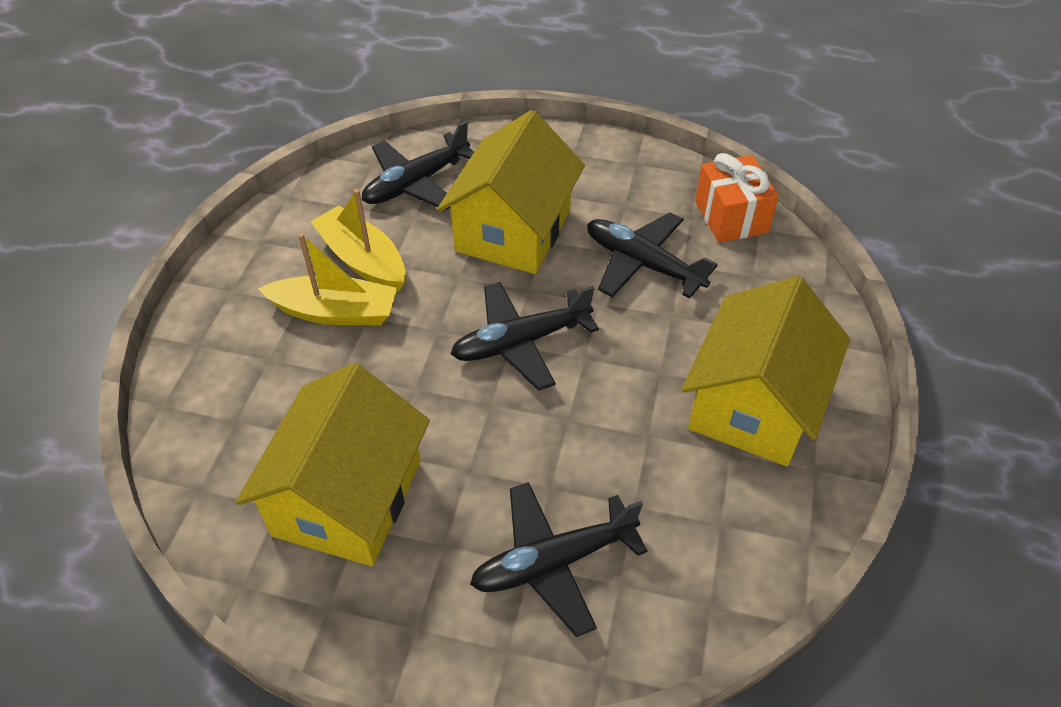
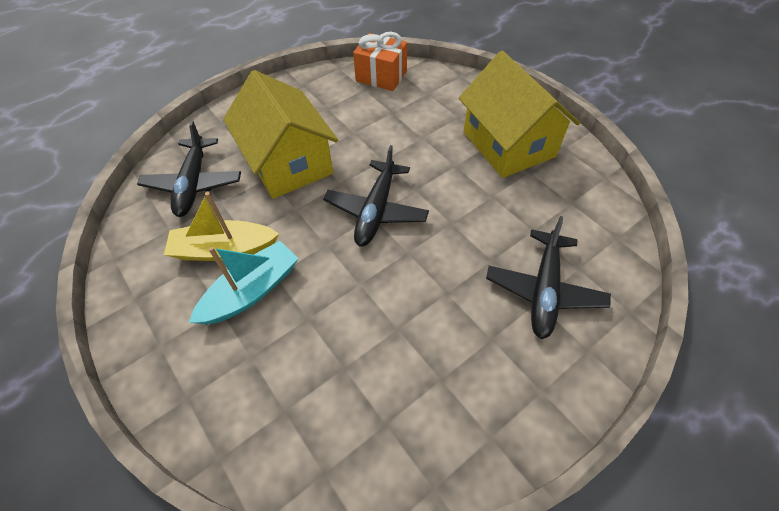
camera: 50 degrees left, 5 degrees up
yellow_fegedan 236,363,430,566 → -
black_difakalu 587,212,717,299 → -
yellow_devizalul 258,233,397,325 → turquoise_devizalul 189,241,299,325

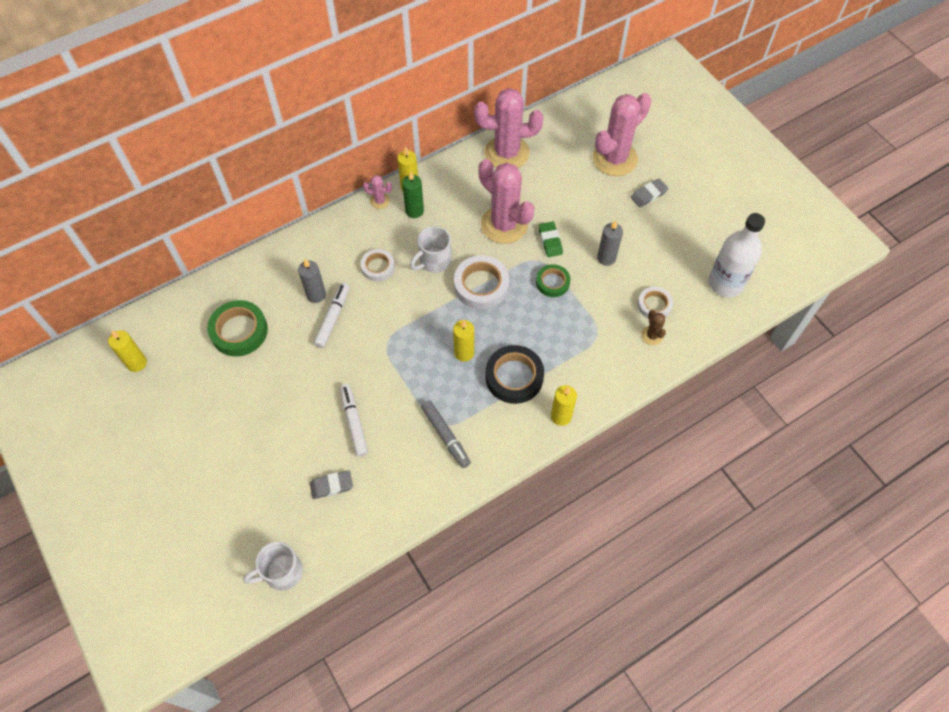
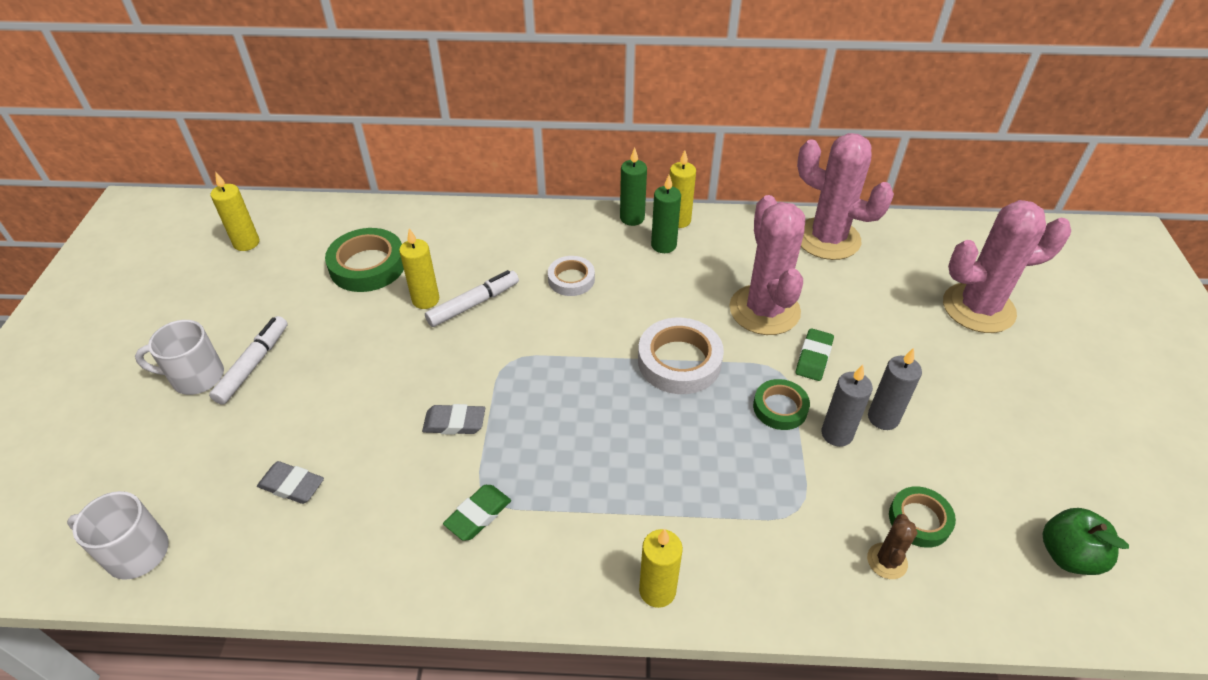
camera: 35 degrees right, 15 degrees down
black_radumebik 485,345,544,404 → -
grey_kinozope 298,259,326,303 → grey_kinozope 821,365,873,447, move
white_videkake 340,384,368,457 → white_videkake 209,316,288,405, move
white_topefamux 410,226,451,273 → white_topefamux 135,320,224,395, move
yellow_kinozope 453,319,474,362 → yellow_kinozope 399,228,439,309, move
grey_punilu 631,179,668,207 → grey_punilu 422,404,485,435, move
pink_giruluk 363,175,392,209 → green_kinozope 620,147,647,226
grey_videkake 421,401,471,468 → green_punilu 443,485,511,541
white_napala 708,213,765,297 → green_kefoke 1043,508,1129,575
white_radumebik 638,287,673,318 → green_radumebik 889,486,956,548

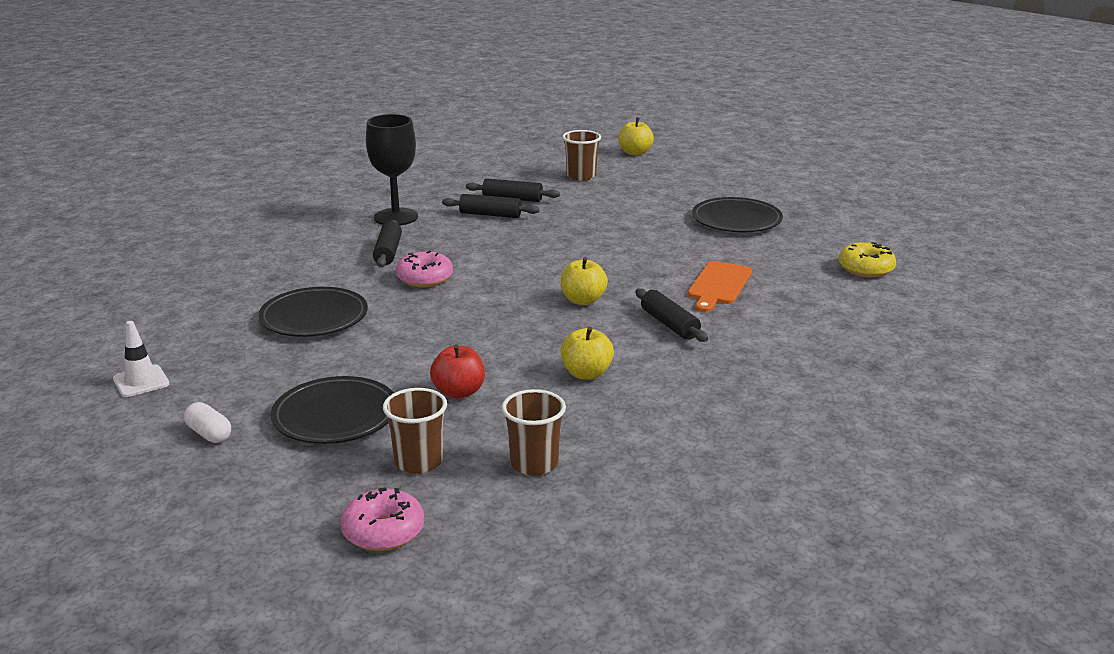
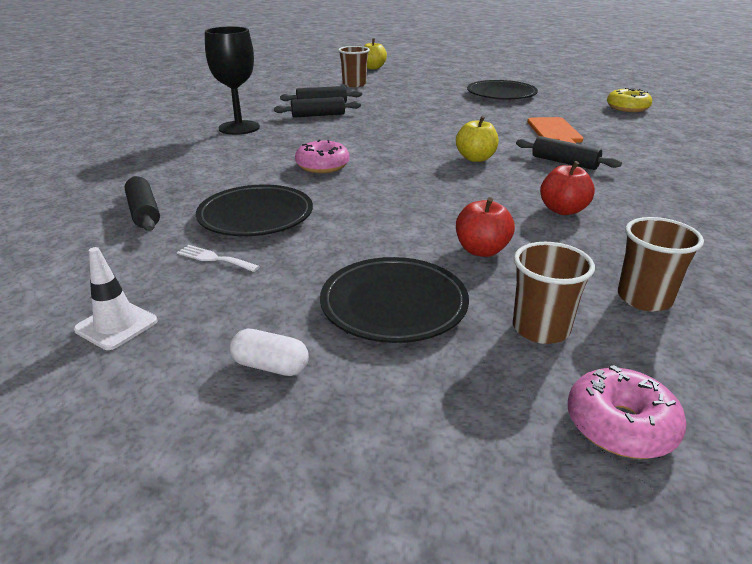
camera: 25 degrees left, 5 degrees up
- → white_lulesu 177,245,260,272
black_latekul 373,220,402,267 → black_latekul 125,176,160,231, move
yellow_kefoke 561,326,614,380 → red_kefoke 540,161,595,215

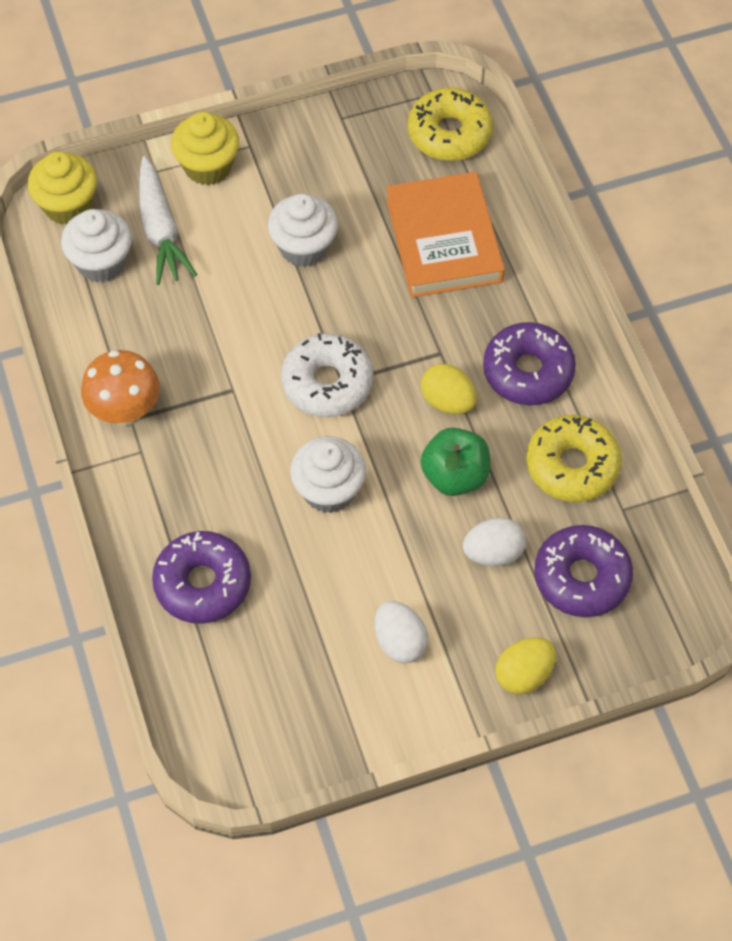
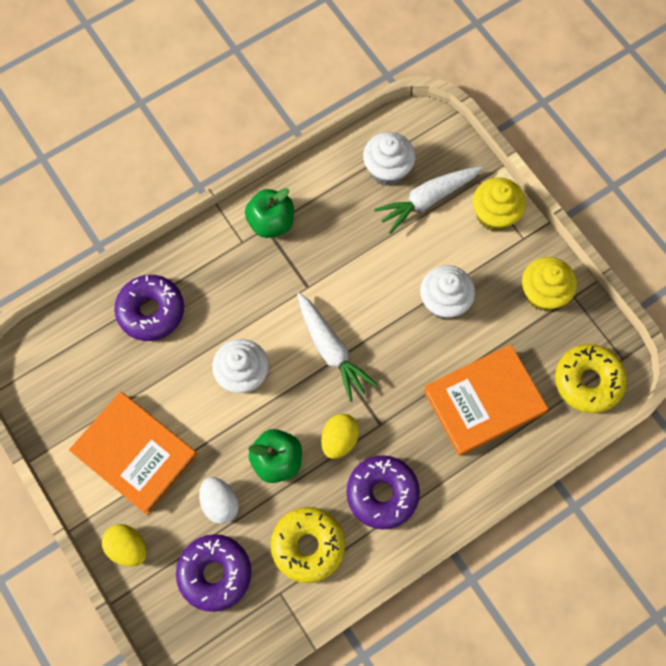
camera: 75 degrees right, 10 degrees up
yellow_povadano 28,151,97,225 → yellow_povadano 522,257,577,311, move
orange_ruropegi 81,350,160,426 → green_kefoke 245,188,294,238
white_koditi 281,333,373,417 → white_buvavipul 297,293,378,402
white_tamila 375,601,428,663 → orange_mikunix 69,392,198,515

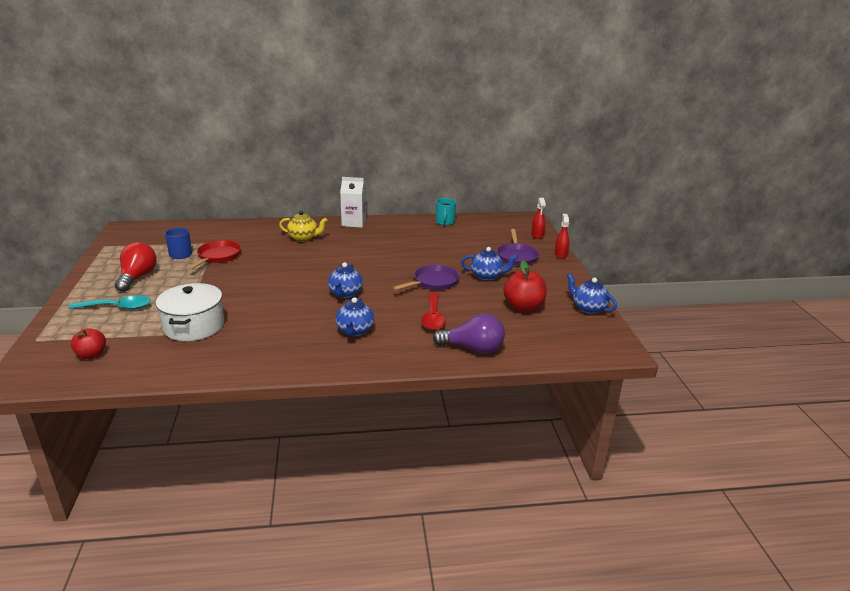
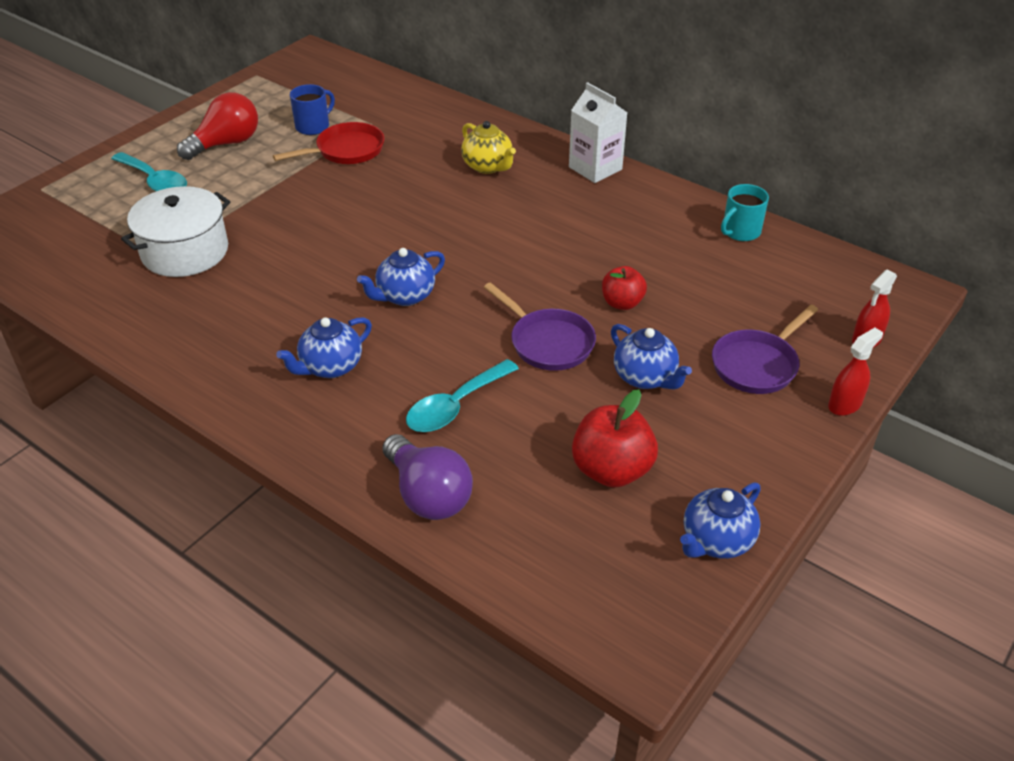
camera: 45 degrees right, 15 degrees up
red_kefoke 71,328,106,359 → red_kefoke 602,266,647,310, move
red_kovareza 421,292,446,331 → turquoise_kovareza 406,359,519,432
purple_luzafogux 393,265,459,290 → purple_luzafogux 484,282,596,371, 45 degrees clockwise
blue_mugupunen 567,273,617,314 → blue_mugupunen 680,482,761,559, 135 degrees counterclockwise

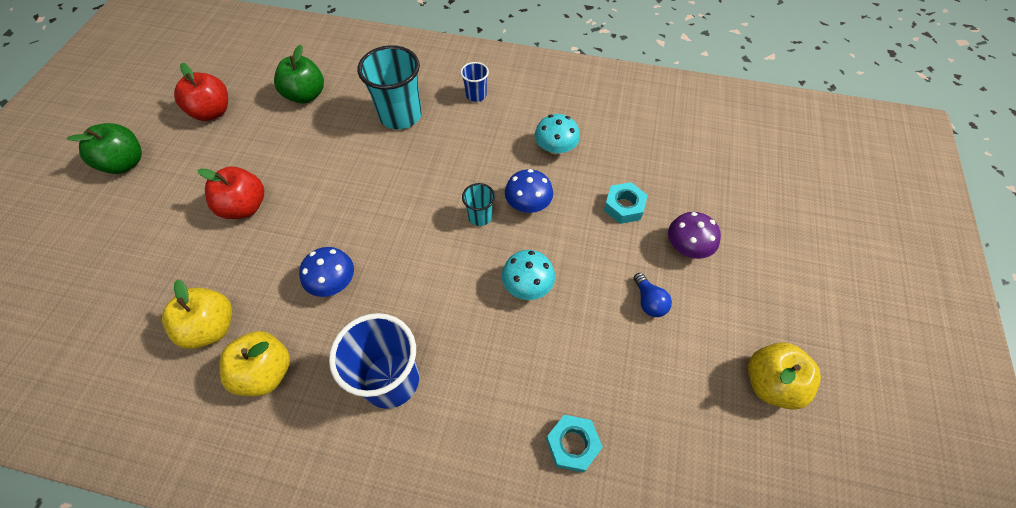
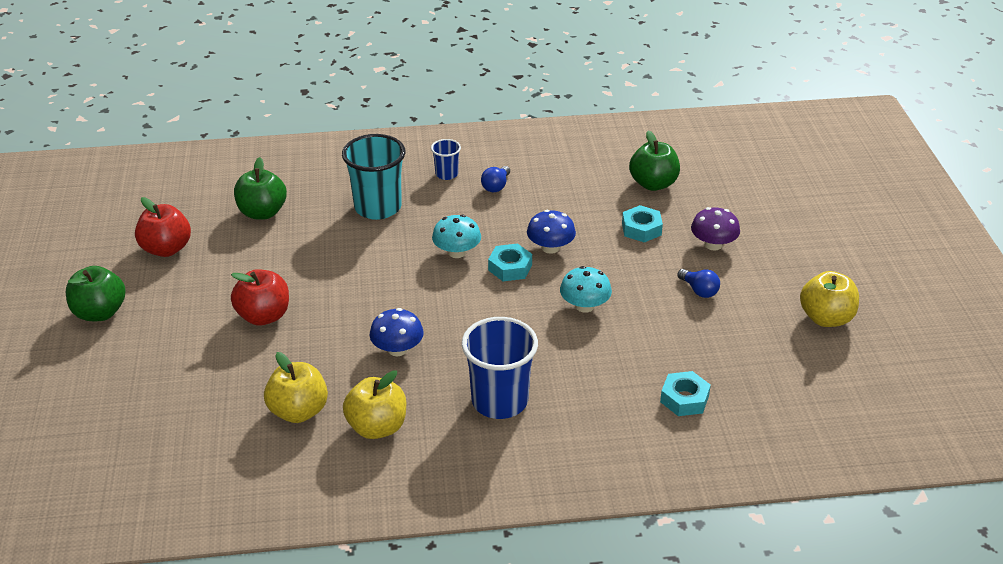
camera: 20 degrees left, 20 degrees down
- → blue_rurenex 481,166,510,192
- → green_kefoke 629,130,680,191
turquoise_ruropegi 535,114,580,155 → turquoise_ruropegi 432,214,481,258, move
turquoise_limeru 462,183,495,226 → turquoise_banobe 488,243,532,281

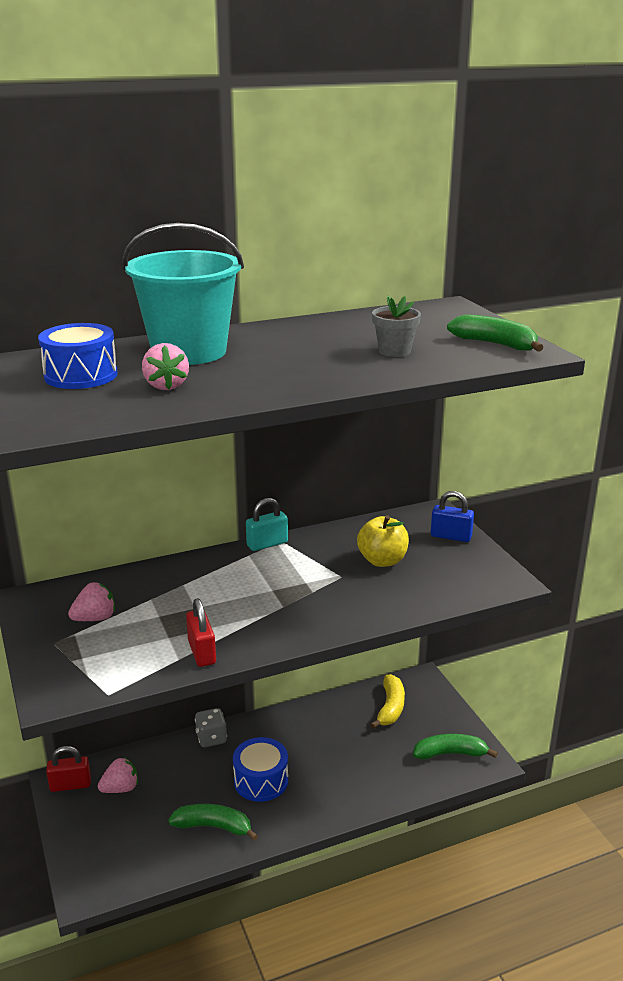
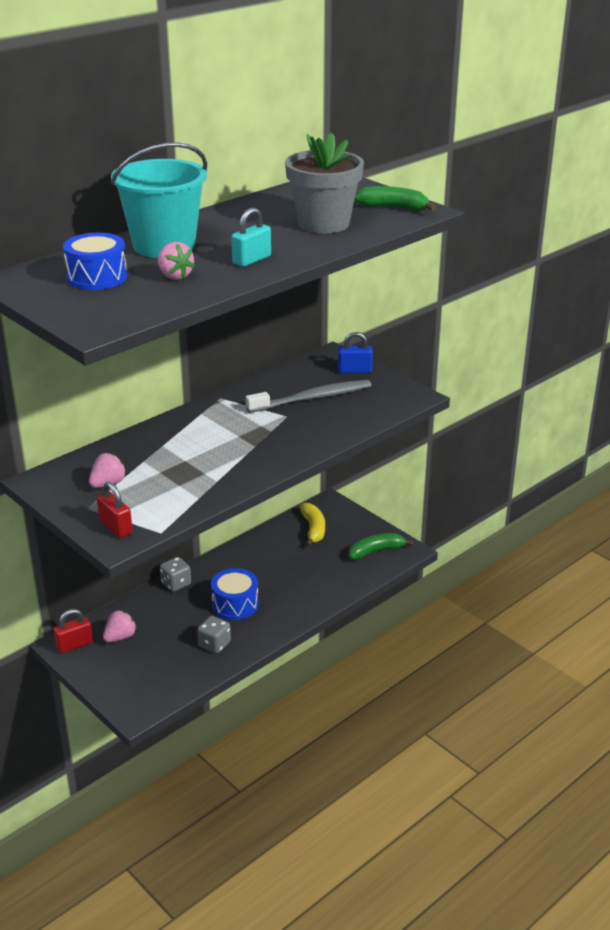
camera: 20 degrees left, 5 degrees up
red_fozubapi 186,598,216,667 → red_fozubapi 97,482,133,538, move
turquoise_fozubapi 246,498,288,551 → turquoise_fozubapi 231,208,271,267, move
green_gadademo 168,804,258,841 → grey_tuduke 197,616,231,654
yellow_kefoke 357,515,409,567 → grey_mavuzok 245,380,371,413
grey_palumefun 372,296,421,357 → grey_palumefun 285,132,364,233, x2.00

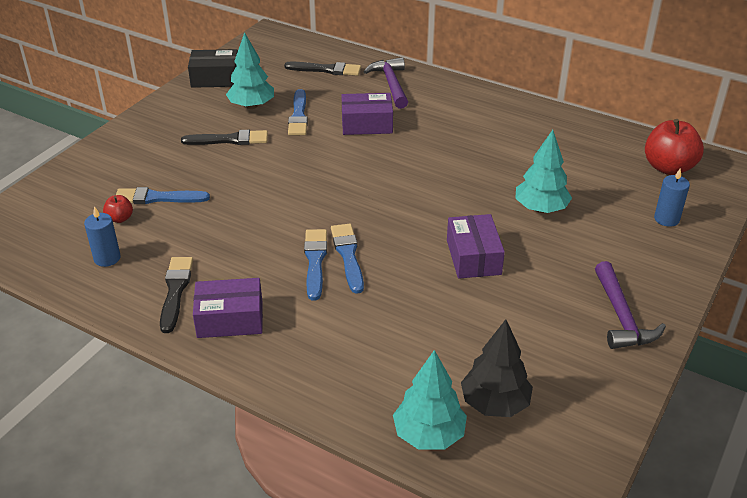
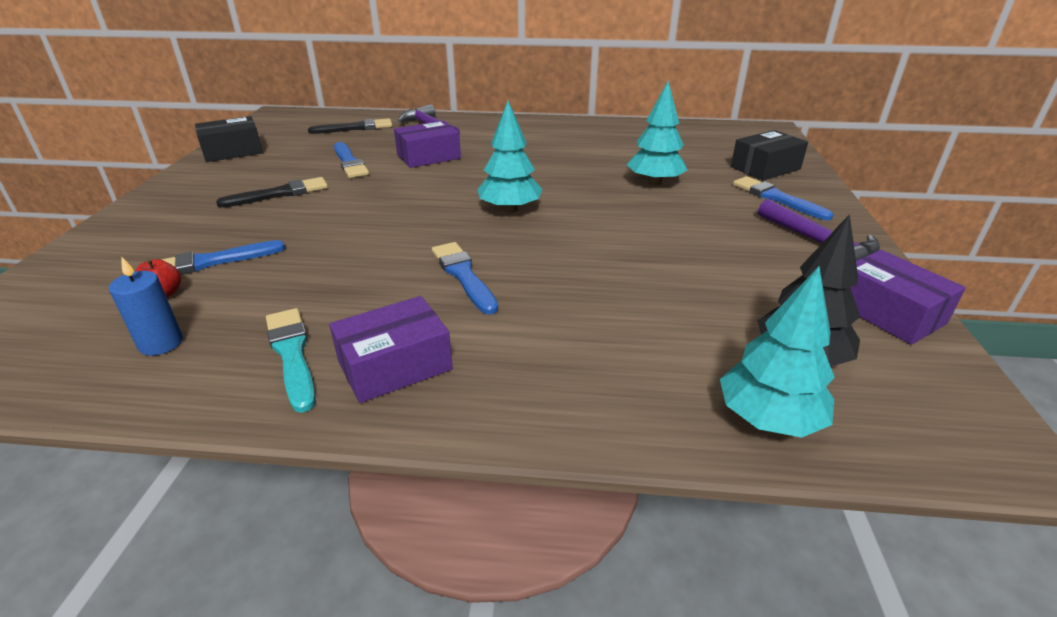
camera: 25 degrees left, 5 degrees down
red_kefoke 645,119,704,175 → -
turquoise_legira 226,32,274,109 → turquoise_legira 477,101,542,213, move
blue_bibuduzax 331,224,364,294 → blue_bibuduzax 733,176,833,220, move
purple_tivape 447,214,505,279 → purple_tivape 850,250,966,345, move
blue_kinozope 654,168,690,227 → black_tivape 731,130,808,181
black_bibuduzax 160,257,193,333 → turquoise_bibuduzax 266,308,316,413

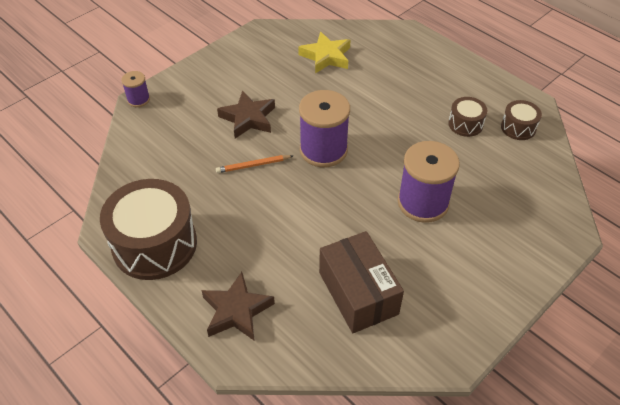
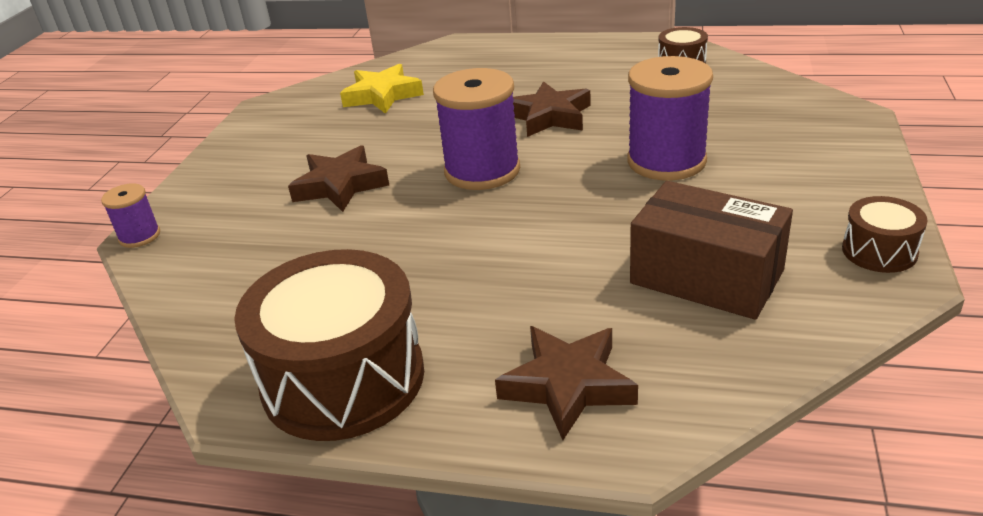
camera: 30 degrees left, 15 degrees down
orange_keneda 216,155,293,173 → -
- → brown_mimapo 513,81,591,137
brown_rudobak 448,97,487,137 → brown_rudobak 842,196,928,273, move

